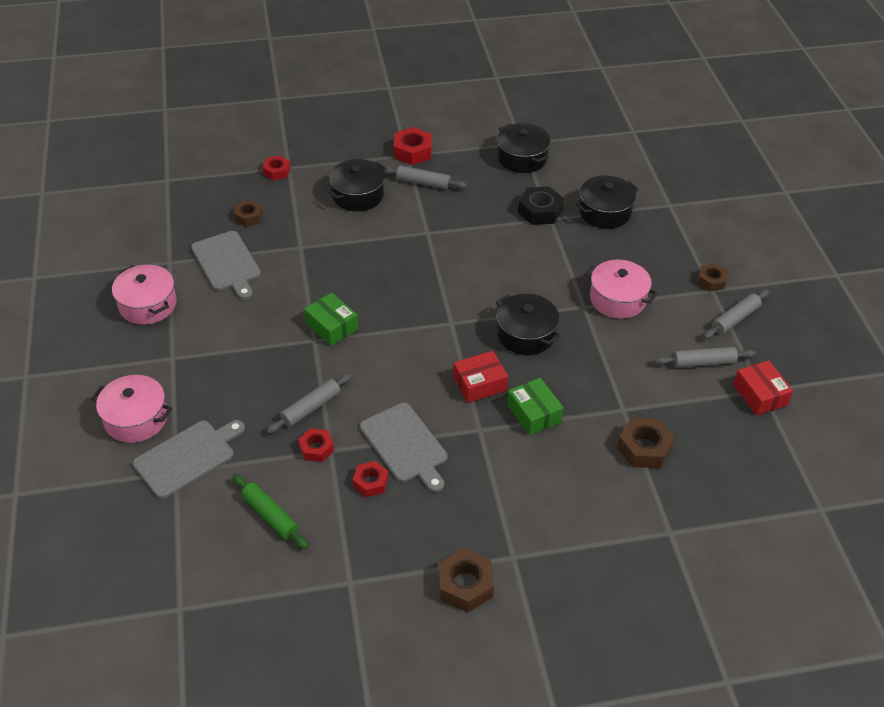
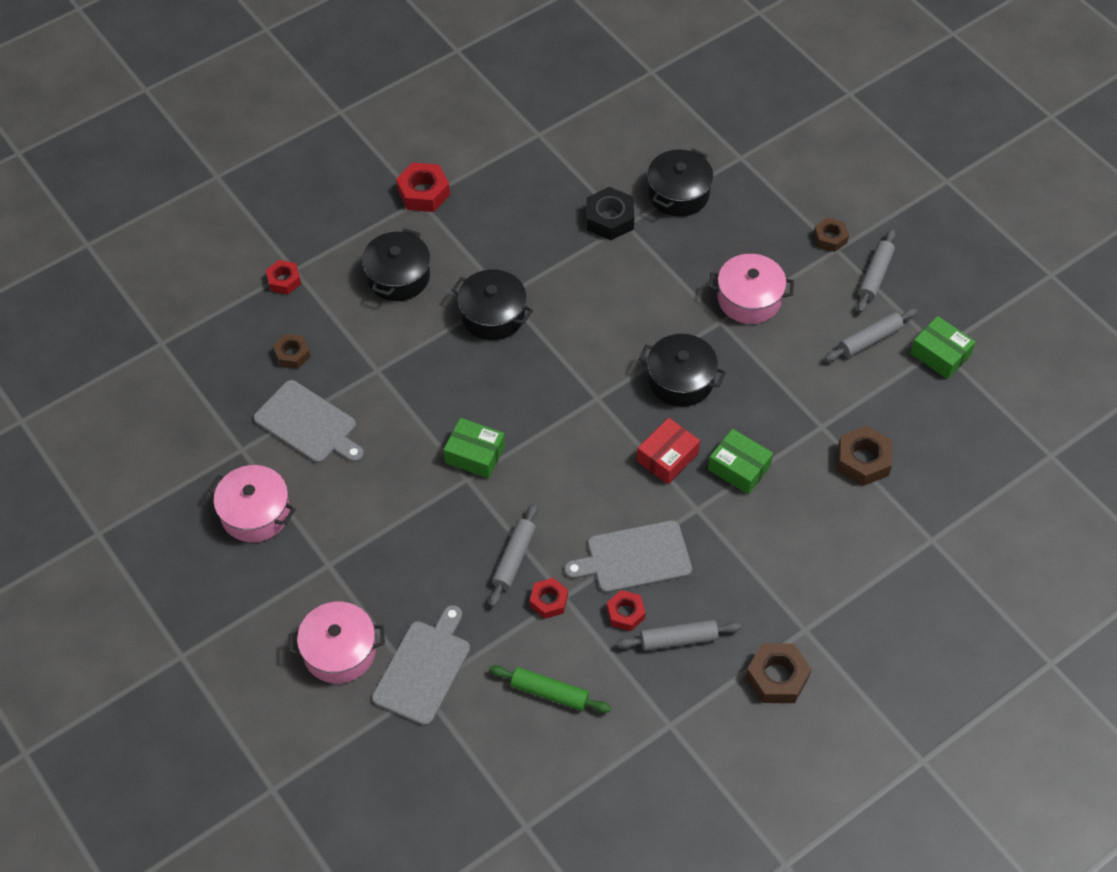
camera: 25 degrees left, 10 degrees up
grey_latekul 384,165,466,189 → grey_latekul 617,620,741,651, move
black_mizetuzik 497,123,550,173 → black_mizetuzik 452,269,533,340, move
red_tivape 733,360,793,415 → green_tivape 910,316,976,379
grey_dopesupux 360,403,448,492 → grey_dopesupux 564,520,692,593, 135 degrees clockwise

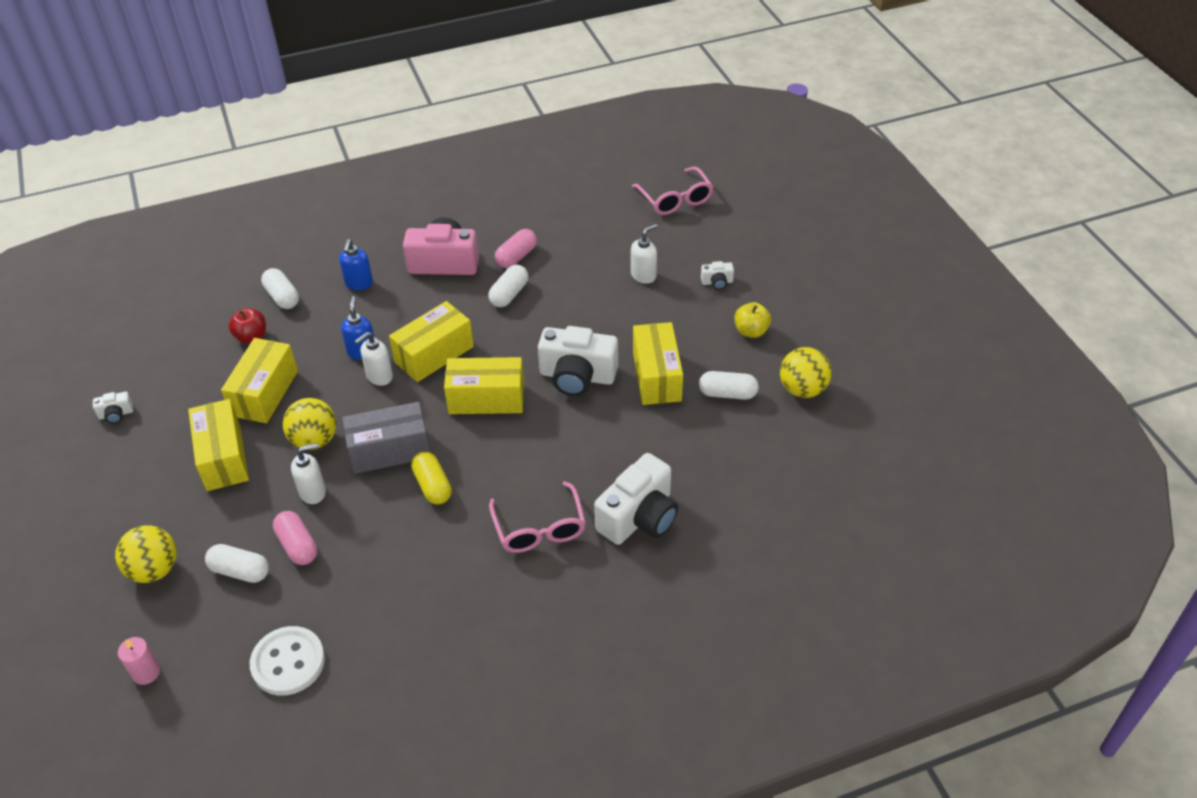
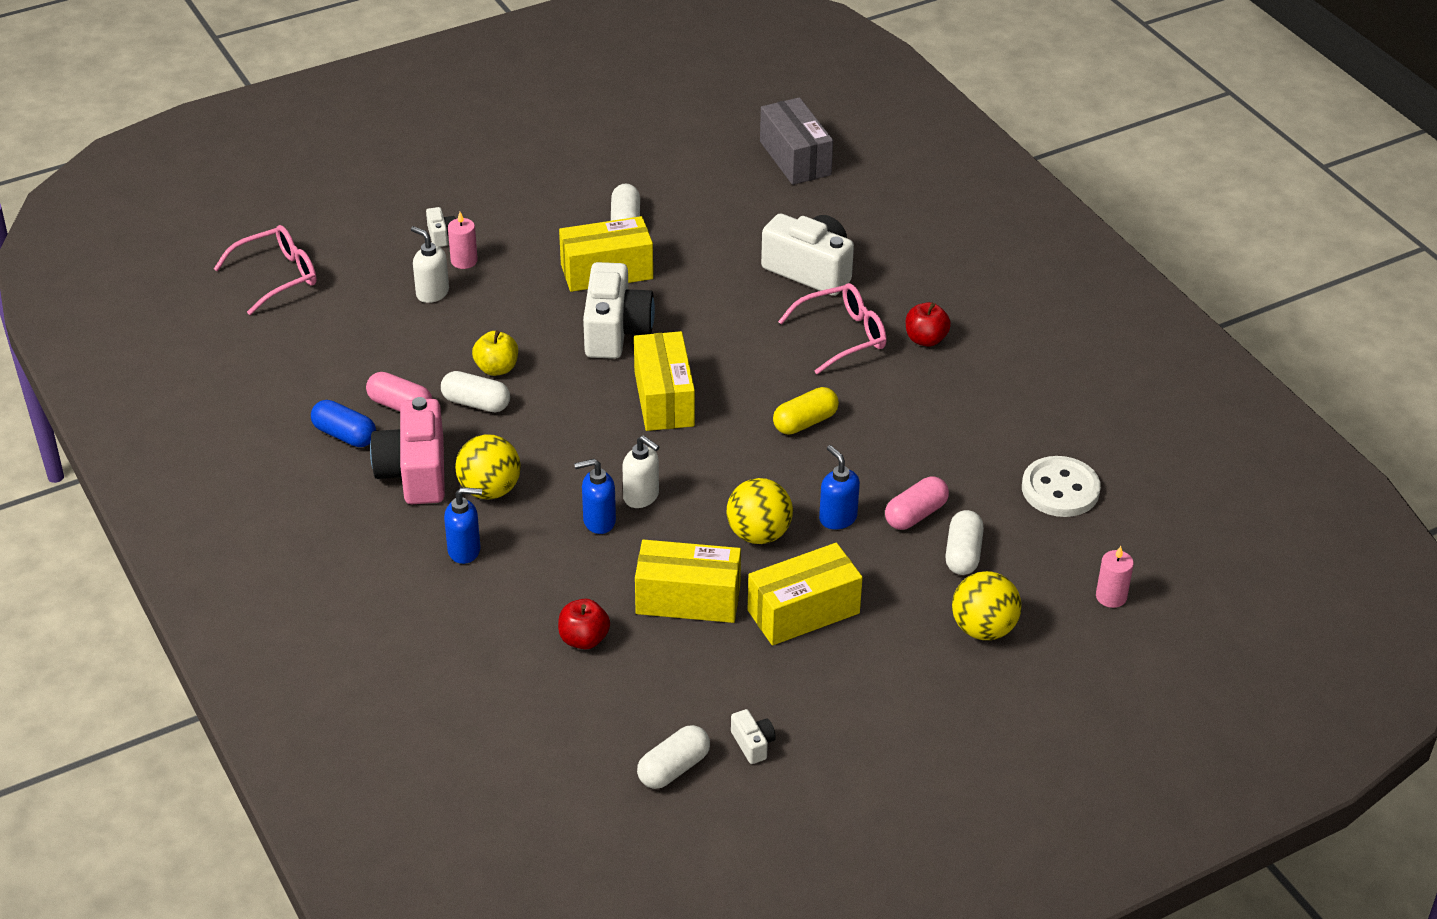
camera: 100 degrees left, 5 degrees down
yellow_tivape 389,301,474,382 → -
- → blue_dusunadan 311,400,376,447
- → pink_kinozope 448,212,478,269
- → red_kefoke 906,302,951,347
white_dusunadan 261,268,299,309 → white_dusunadan 637,725,710,789, move
grey_tivape 342,402,430,474 → grey_tivape 760,97,833,185, move
yellow_kefoke 735,302,771,338 → yellow_kefoke 472,330,518,376, move
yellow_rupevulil 780,347,832,398 → yellow_rupevulil 455,434,521,499, move
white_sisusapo 291,443,326,504 → blue_sisusapo 819,445,860,530

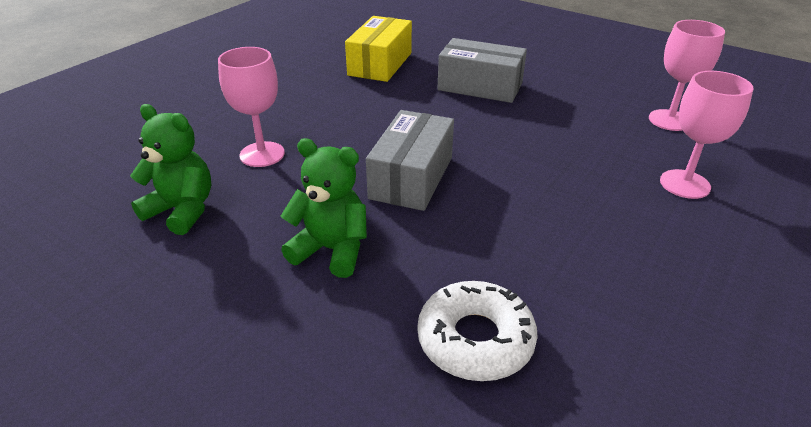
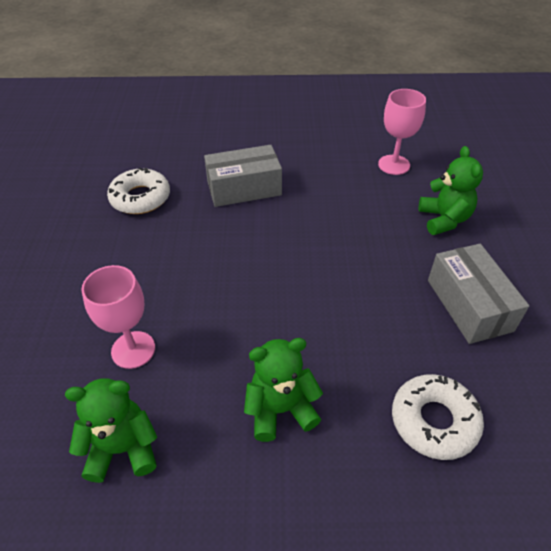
camera: 35 degrees left, 10 degrees up
grey_tivape 366,110,454,211 → grey_tivape 428,244,529,344, move
yellow_tivape 345,16,412,82 → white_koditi 107,168,170,214
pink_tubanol 660,71,753,199 → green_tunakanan 419,146,483,235

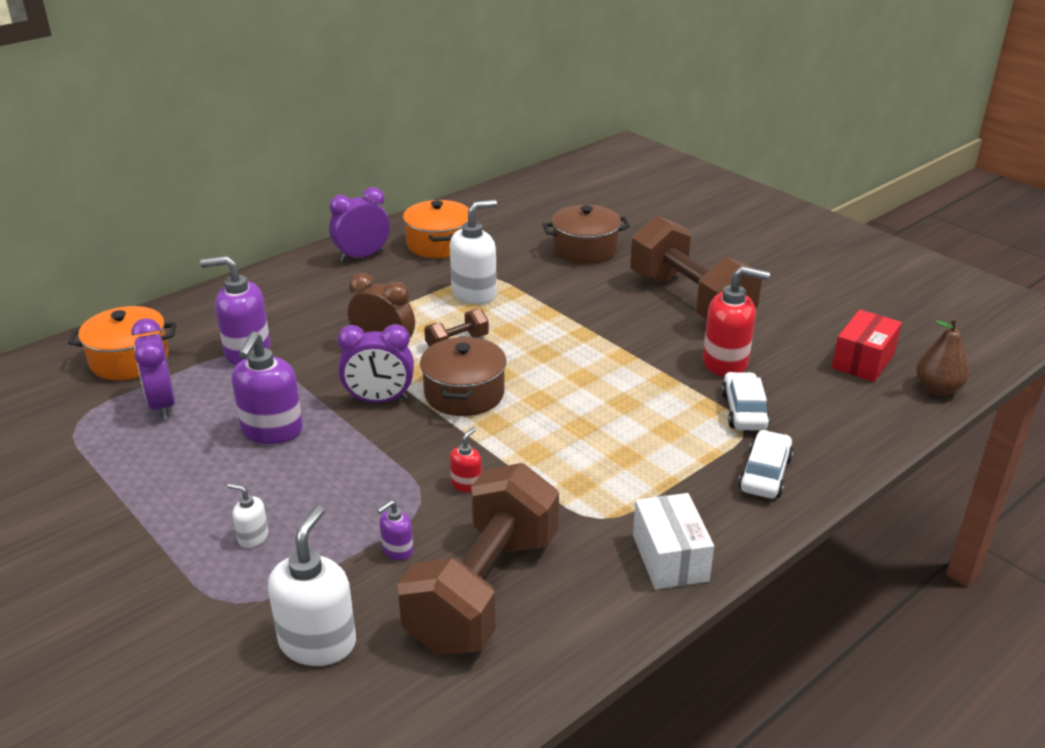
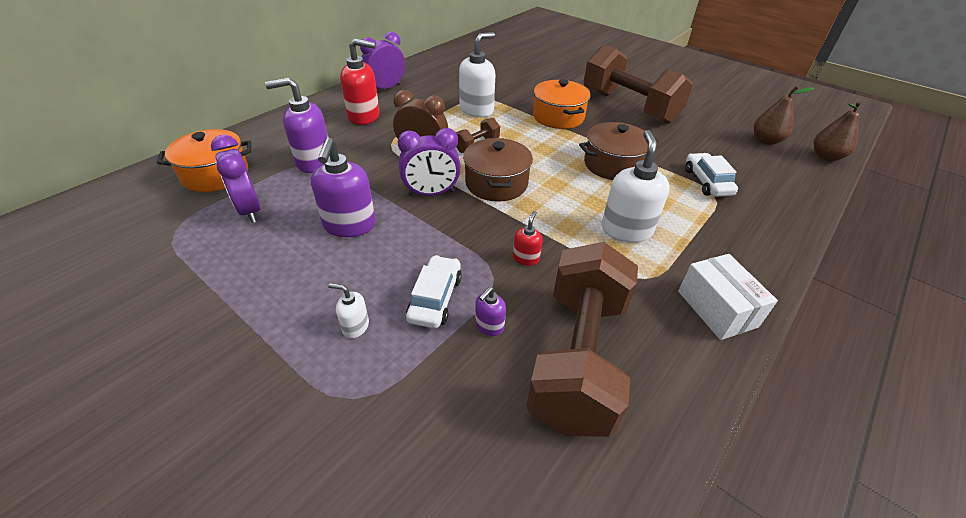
camera: 10 degrees left, 10 degrees up
white_sisusapo 268,506,356,666 → white_sisusapo 602,130,670,243, move
orange_mizetuzik 403,200,469,258 → orange_mizetuzik 533,79,590,129, move
brown_mizetuzik 543,205,630,264 → brown_mizetuzik 579,122,658,180, move
red_sisusapo 703,266,770,377 → red_sisusapo 340,39,380,125, move
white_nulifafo 738,430,793,499 → white_nulifafo 406,255,462,328, move
red_tivape 832,310,902,382 → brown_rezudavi 754,86,814,145

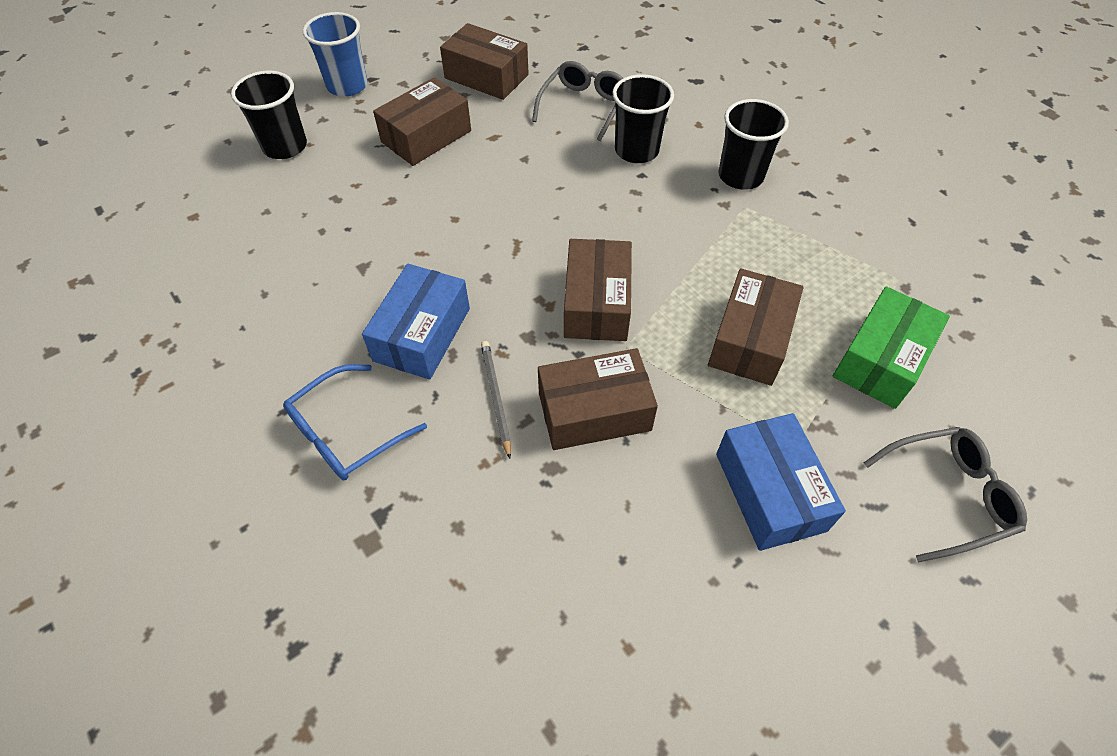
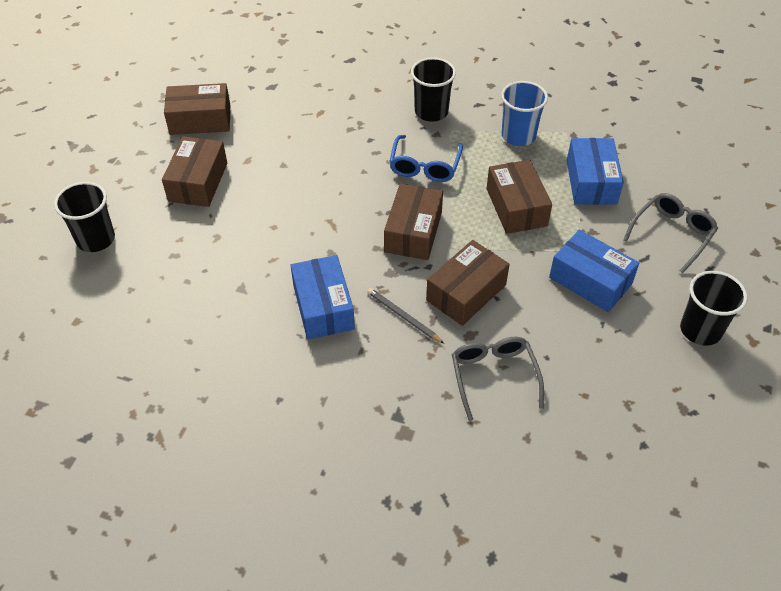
camera: 35 degrees left, 5 degrees down
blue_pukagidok 283,364,427,480 → blue_pukagidok 389,135,463,182, move
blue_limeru 303,12,368,97 → blue_limeru 501,81,548,146, move
grey_pukagidok 532,61,623,141 → grey_pukagidok 452,337,544,421, move
black_limeru 612,74,674,163 → black_limeru 680,271,747,346, move
green_tivape 833,286,950,409 → blue_tivape 567,138,624,205
brown_tivape 564,239,632,341 → brown_tivape 384,184,443,260, 45 degrees clockwise

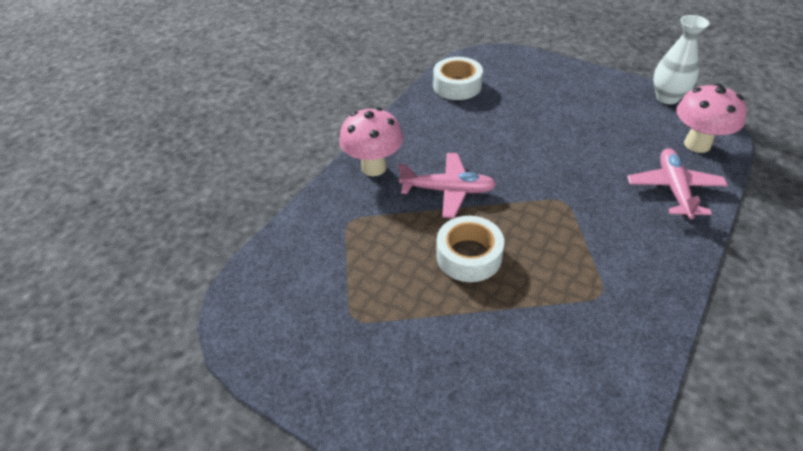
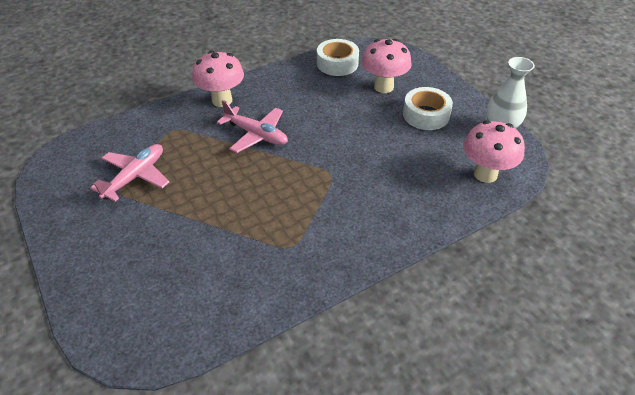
camera: 25 degrees right, 0 degrees up
- → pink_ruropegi 362,39,412,93
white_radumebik 436,216,504,282 → white_radumebik 403,87,453,130, move
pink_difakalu 627,148,728,219 → pink_difakalu 90,144,169,202, move

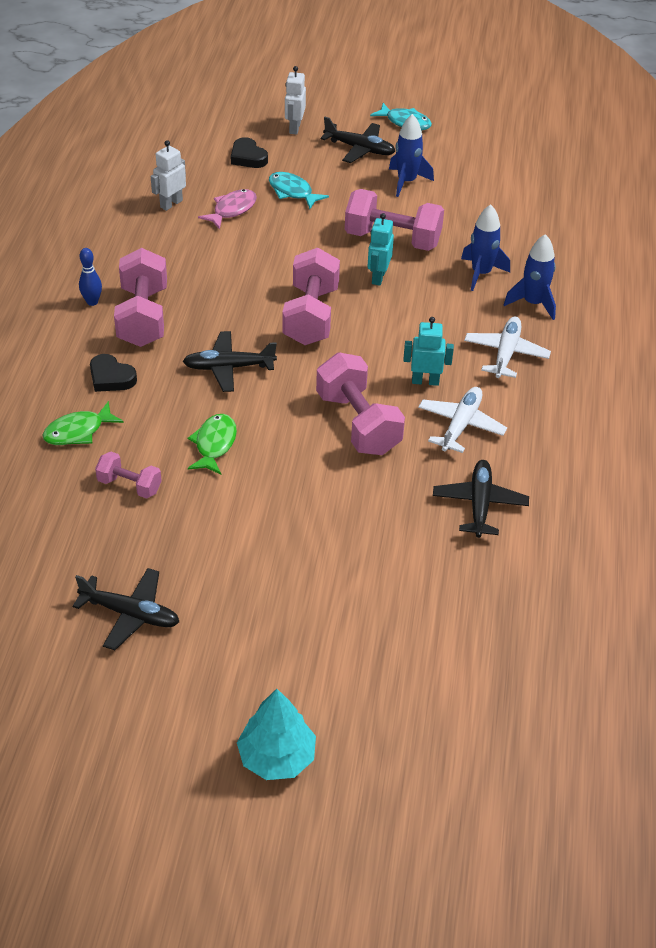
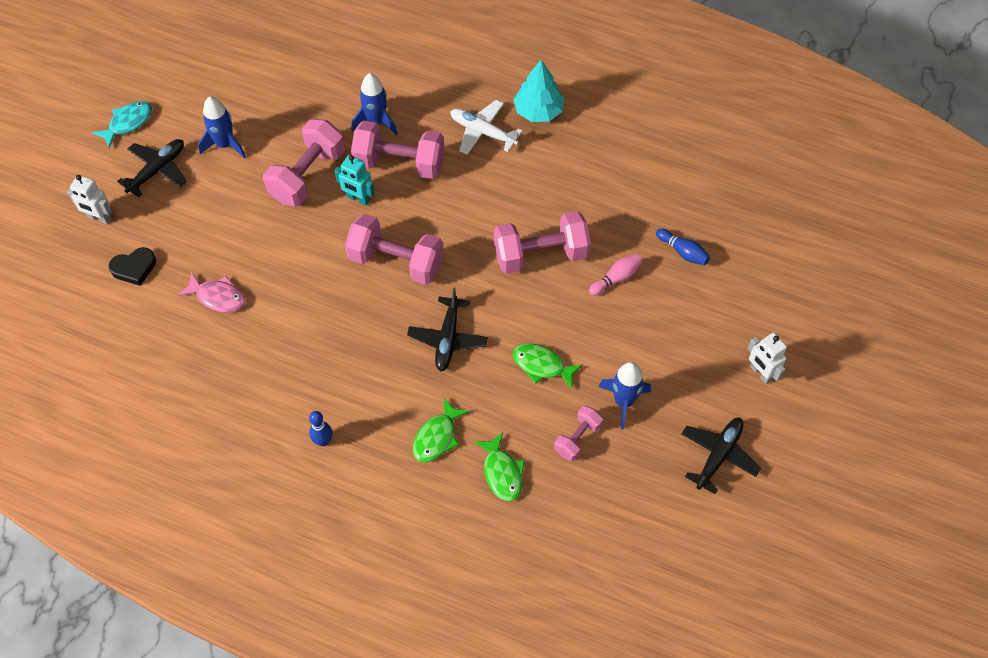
camera: 75 degrees left, 15 degrees up
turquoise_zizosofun 269,172,329,209 → -
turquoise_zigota 403,317,454,386 → -
white_difakalu 418,387,507,453 → -
black_difakalu 433,460,529,538 → -
- → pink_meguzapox 589,254,642,296
- → blue_meguzapox 656,228,710,265
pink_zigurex 114,248,167,347 → pink_zigurex 351,121,444,179, move
white_zigota 151,140,186,211 → white_zigota 747,333,787,384, move
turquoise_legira 237,689,316,780 → turquoise_legira 513,60,564,122, move
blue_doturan 504,234,556,320 → blue_doturan 598,362,651,429, move
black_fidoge 90,354,137,392 → green_zizosofun 413,398,470,462
pink_zizosofun 198,189,257,230 → pink_zizosofun 178,272,246,313, 150 degrees clockwise

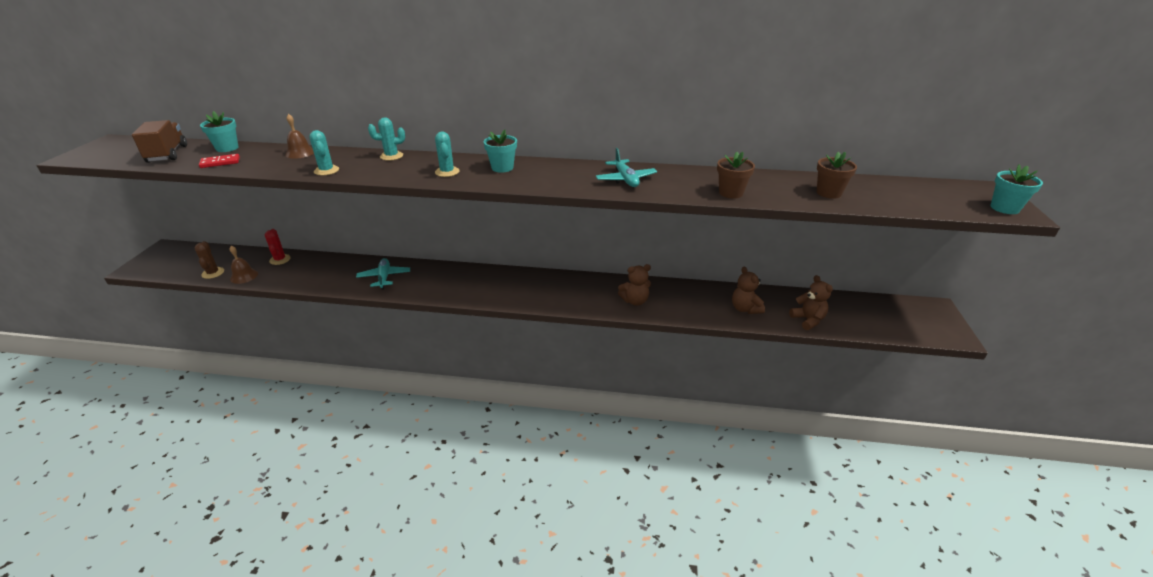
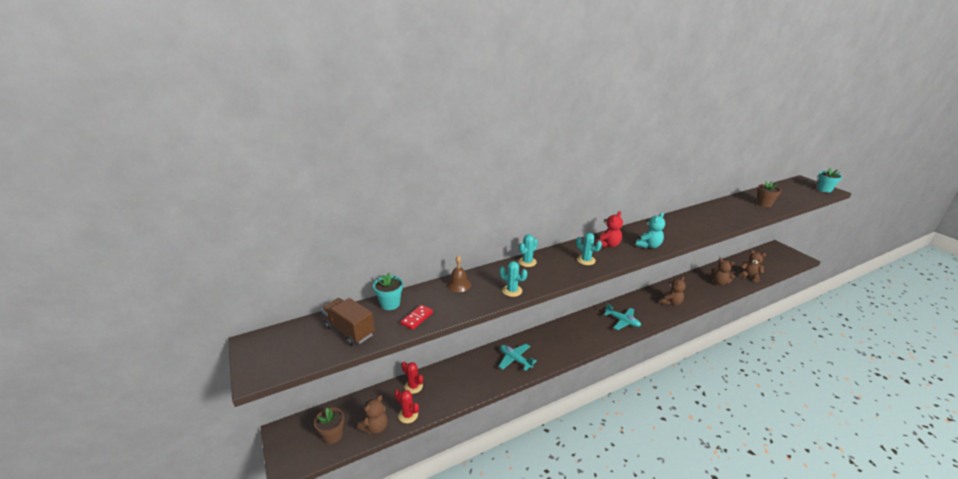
camera: 35 degrees left, 5 degrees down
- → turquoise_tunakanan 636,212,665,248
turquoise_difakalu 595,148,657,187 → turquoise_difakalu 604,303,641,330, move
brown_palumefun 717,152,755,199 → brown_palumefun 314,408,344,444, move
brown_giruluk 195,241,224,279 → brown_tunakanan 357,395,388,434
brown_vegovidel 230,246,258,284 → red_giruluk 394,390,419,423
turquoise_palumefun 484,130,517,173 → red_tunakanan 595,211,623,248

